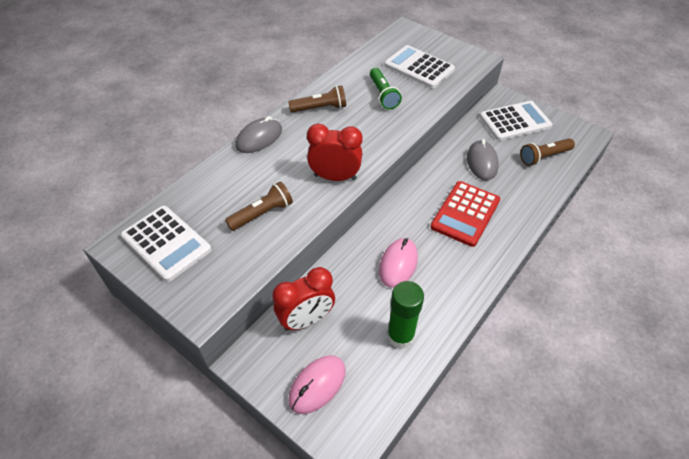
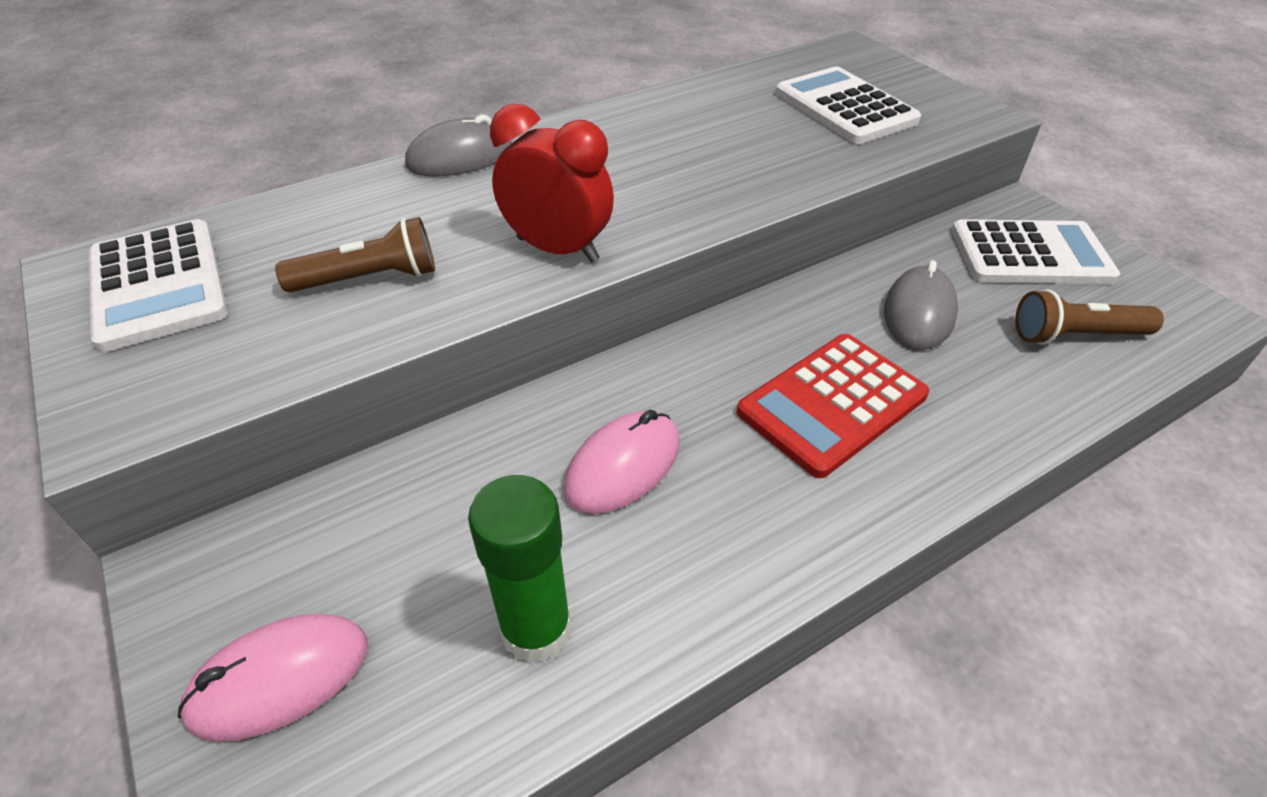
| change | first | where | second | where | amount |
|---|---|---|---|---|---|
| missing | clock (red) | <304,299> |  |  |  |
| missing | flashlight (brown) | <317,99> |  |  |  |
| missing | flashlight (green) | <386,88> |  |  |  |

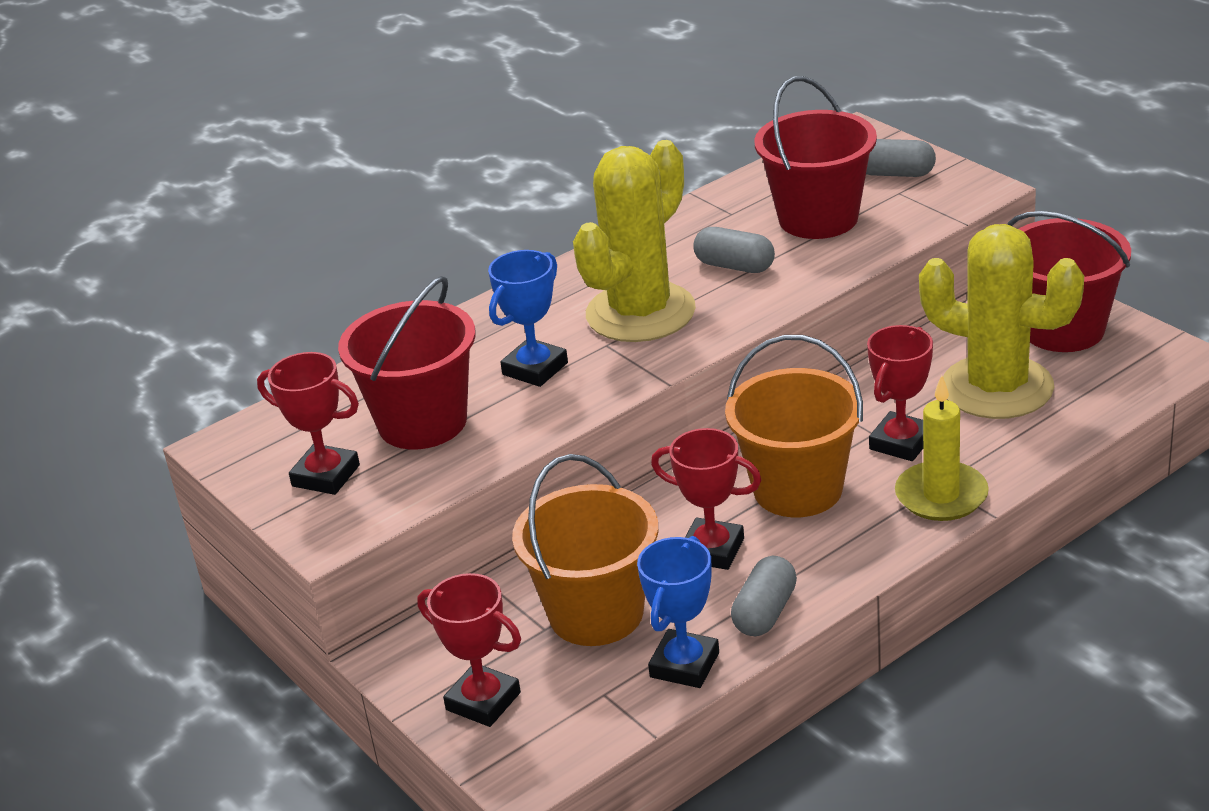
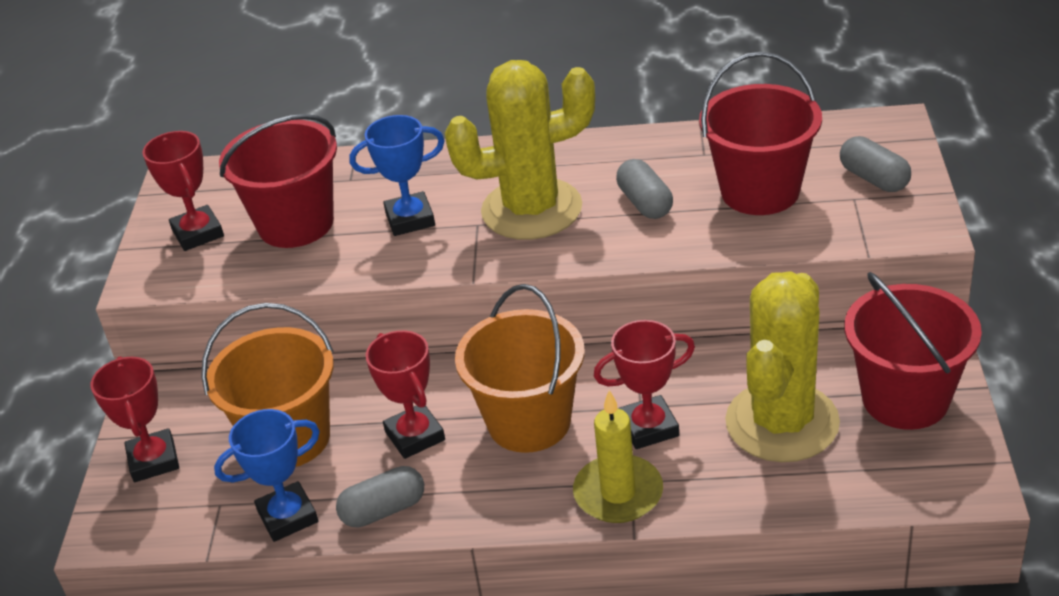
| change | first | where | second | where | amount |
|---|---|---|---|---|---|
| spun | cactus (yellow) | <1001,321> |  | <782,366> | 45 degrees clockwise |

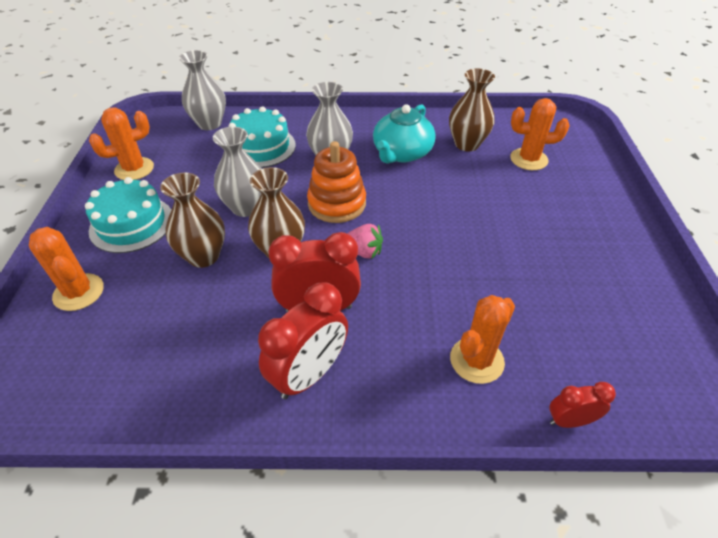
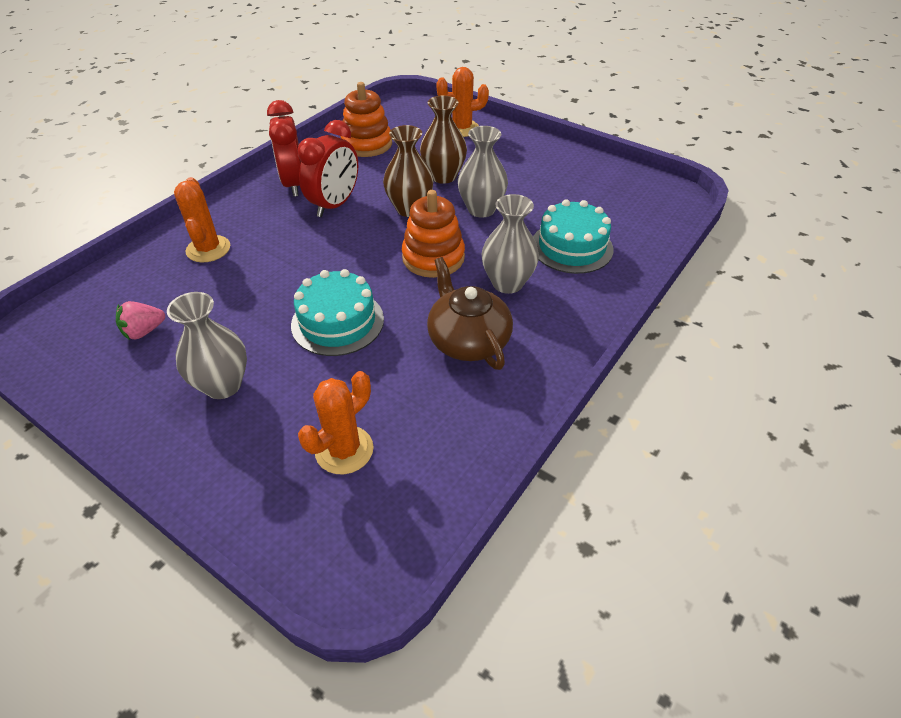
| change | first | where | second | where | amount |
|---|---|---|---|---|---|
| relocated | cake (turquoise) | <128,215> |  | <337,312> |  |
| missing | cactus (orange) | <121,143> |  |  |  |
| relocated | vase (grey) | <202,90> |  | <207,345> |  |
| relocated | strawberry (pink) | <365,241> |  | <140,320> |  |
| colour | teapot (turquoise) | <404,134> | teapot (brown) | <470,313> |  |
| missing | vase (brown) | <472,110> |  |  |  |
| missing | clock (red) | <582,405> |  |  |  |
| appeared |  |  | stacking toy (orange) | <366,119> |  |

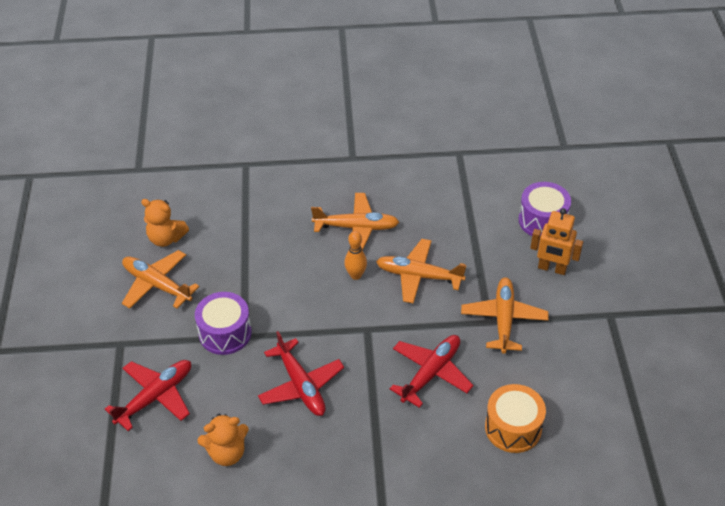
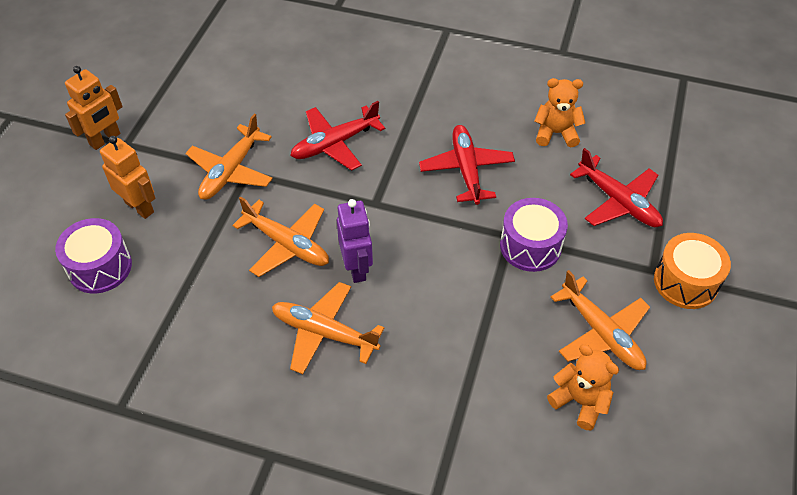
| change | first | where | second | where | amount |
|---|---|---|---|---|---|
| spun | plane (red) | <148,395> |  | <616,187> | 105 degrees counterclockwise |
| exchanged | bowling pin (orange) | <355,255> | robot (purple) | <355,241> |  |
| relocated | drum (orange) | <515,418> |  | <692,271> |  |
| appeared |  |  | robot (orange) | <94,108> |  |

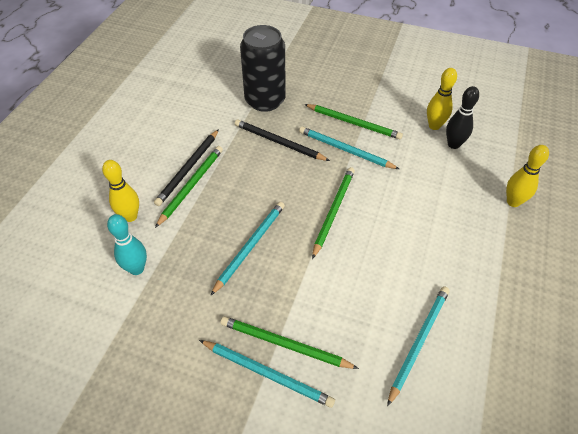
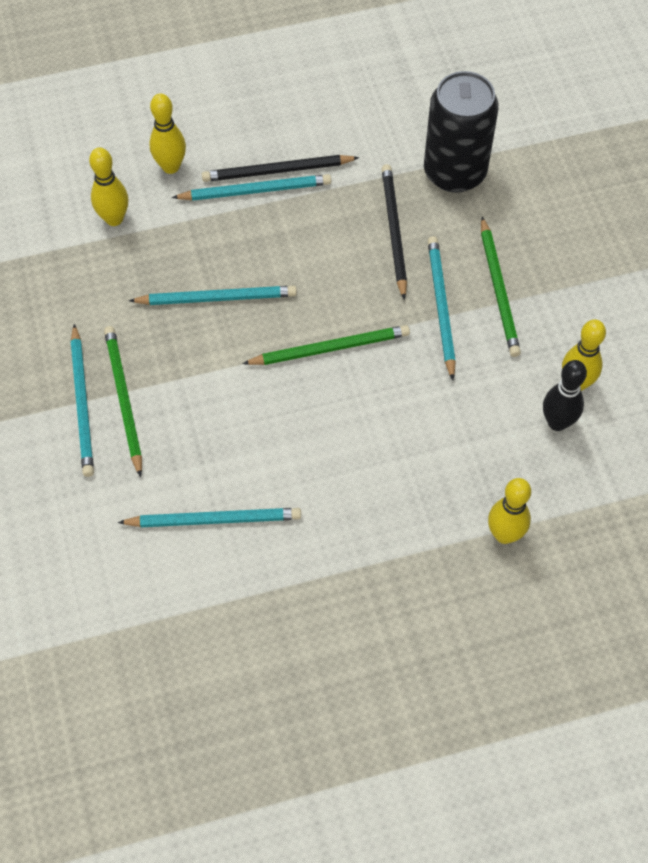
| change | first | where | second | where | amount |
|---|---|---|---|---|---|
| colour | bowling pin (turquoise) | <127,244> | bowling pin (yellow) | <108,186> |  |
| colour | pencil (green) | <189,187> | pencil (turquoise) | <251,187> |  |

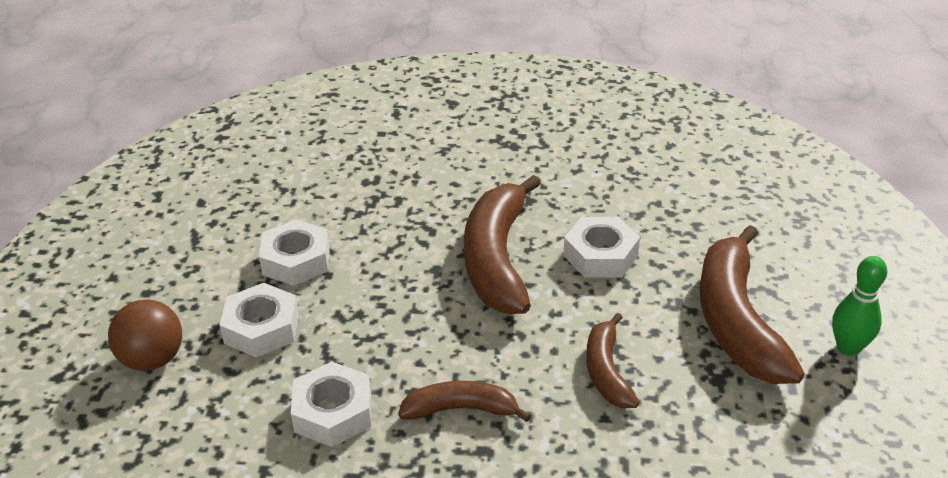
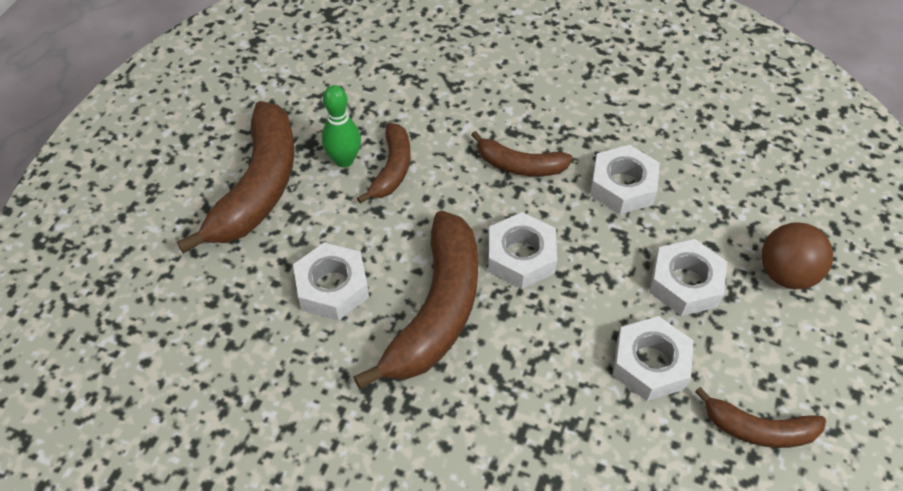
| change | first | where | second | where | amount |
|---|---|---|---|---|---|
| relocated | bowling pin (green) | <859,306> |  | <341,126> |  |
| appeared |  |  | nut (white) | <522,250> |  |
| appeared |  |  | banana (brown) | <760,417> |  |

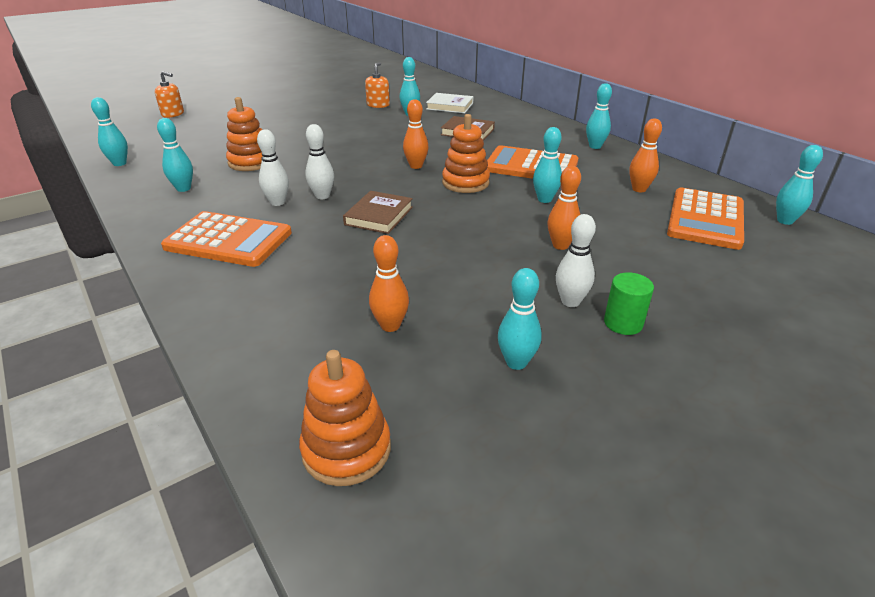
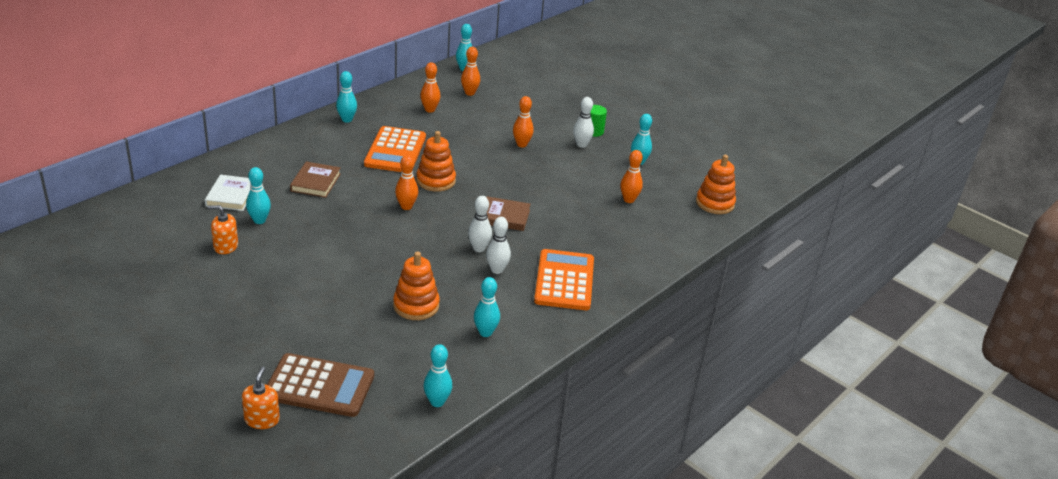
| change | first | where | second | where | amount |
|---|---|---|---|---|---|
| missing | bowling pin (turquoise) | <547,165> |  |  |  |
| exchanged | calculator (orange) | <705,218> | bowling pin (orange) | <470,71> |  |
| appeared |  |  | calculator (brown) | <320,385> |  |

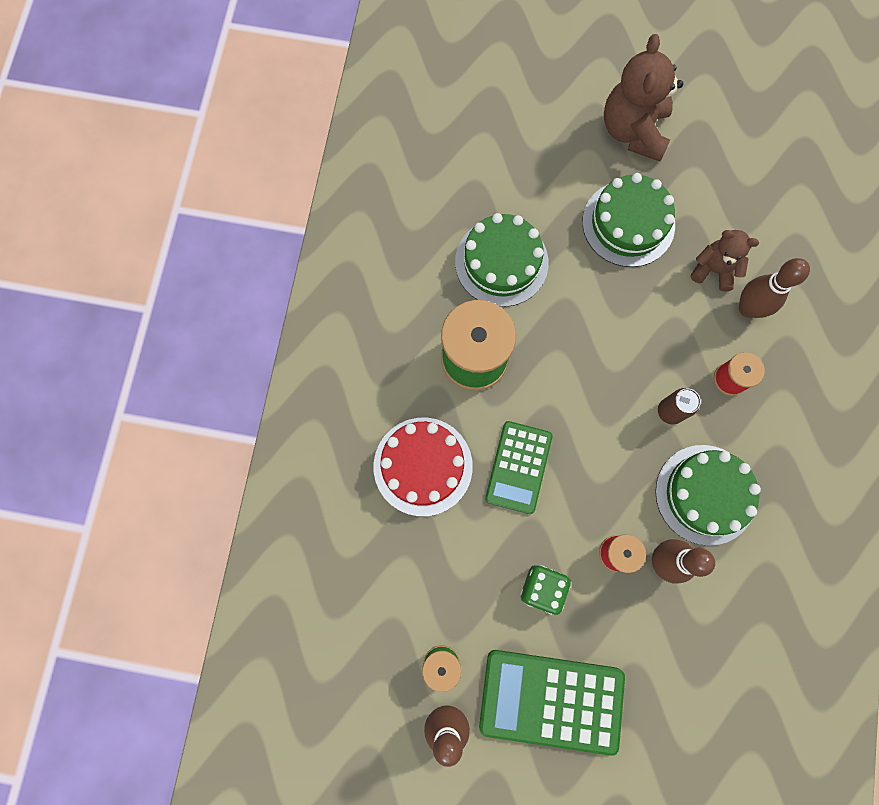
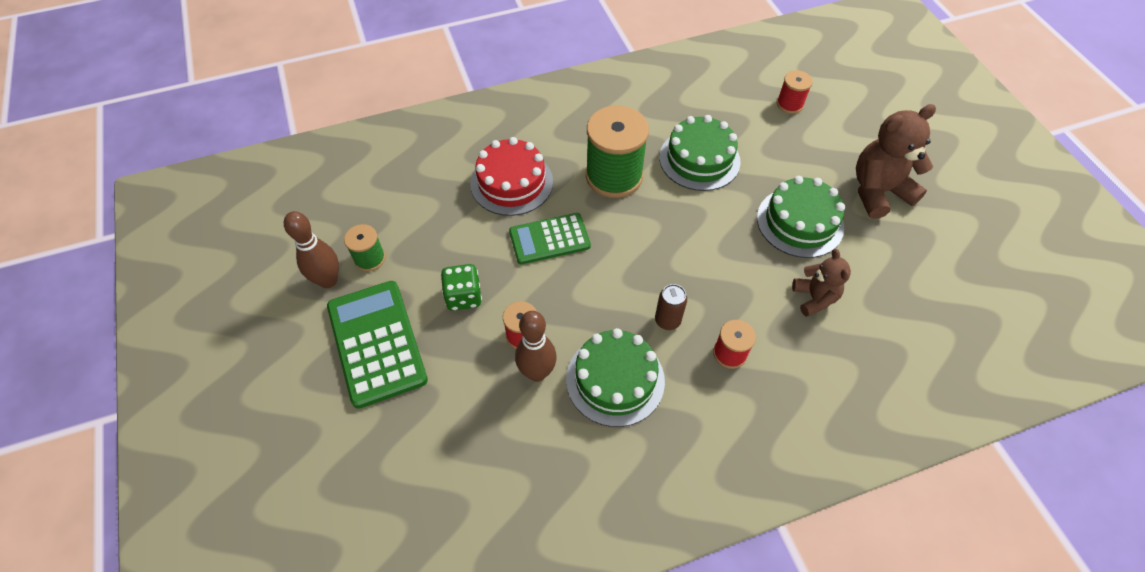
| change | first | where | second | where | amount |
|---|---|---|---|---|---|
| missing | bowling pin (brown) | <774,288> |  |  |  |
| appeared |  |  | spool (red) | <795,92> |  |

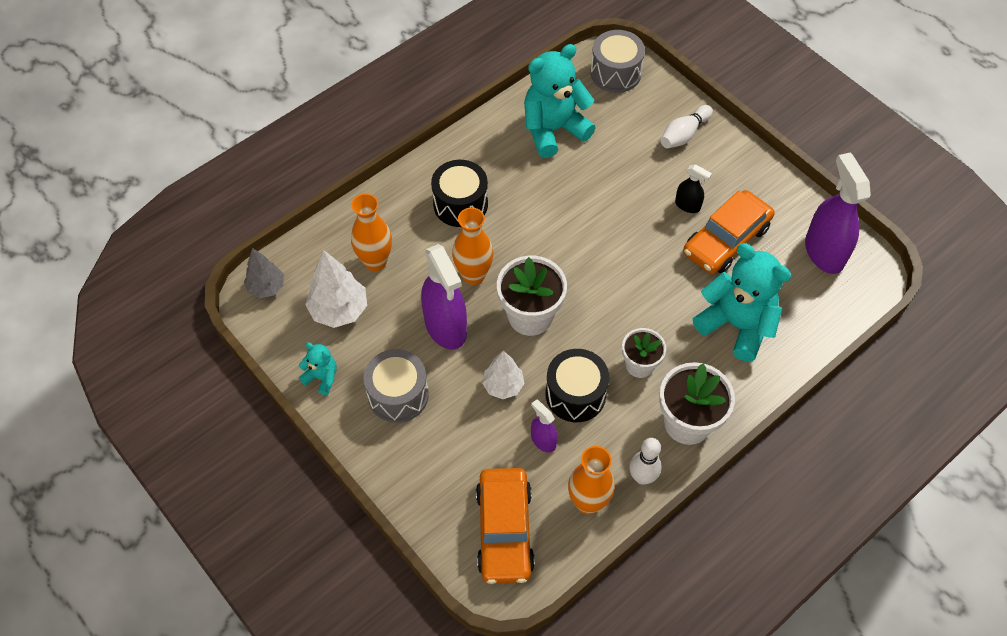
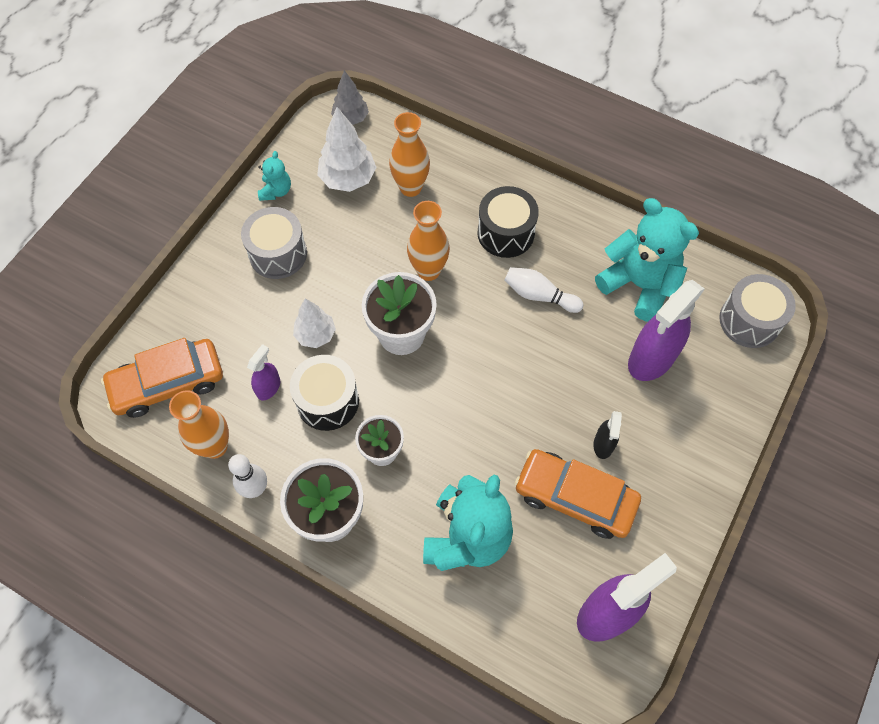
| change | first | where | second | where | amount |
|---|---|---|---|---|---|
| relocated | spray bottle (purple) | <444,296> |  | <666,330> |  |
| relocated | bowling pin (white) | <686,126> |  | <543,290> |  |

